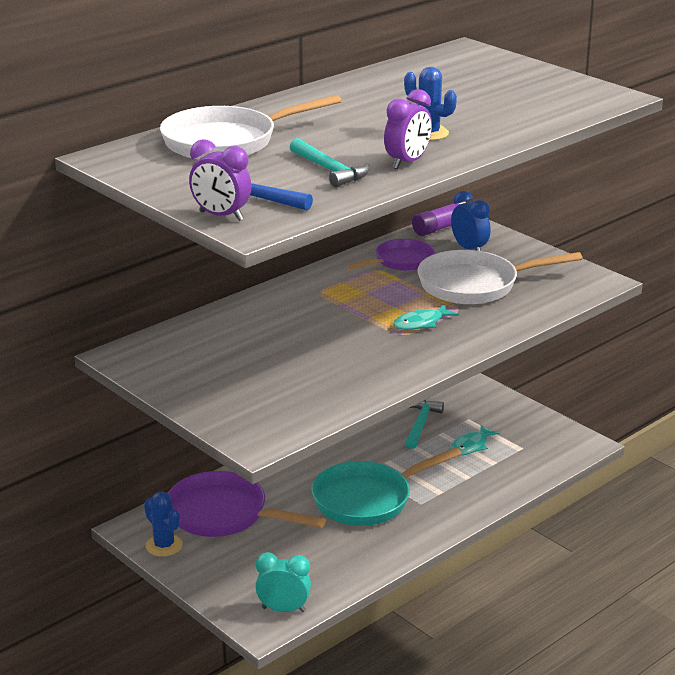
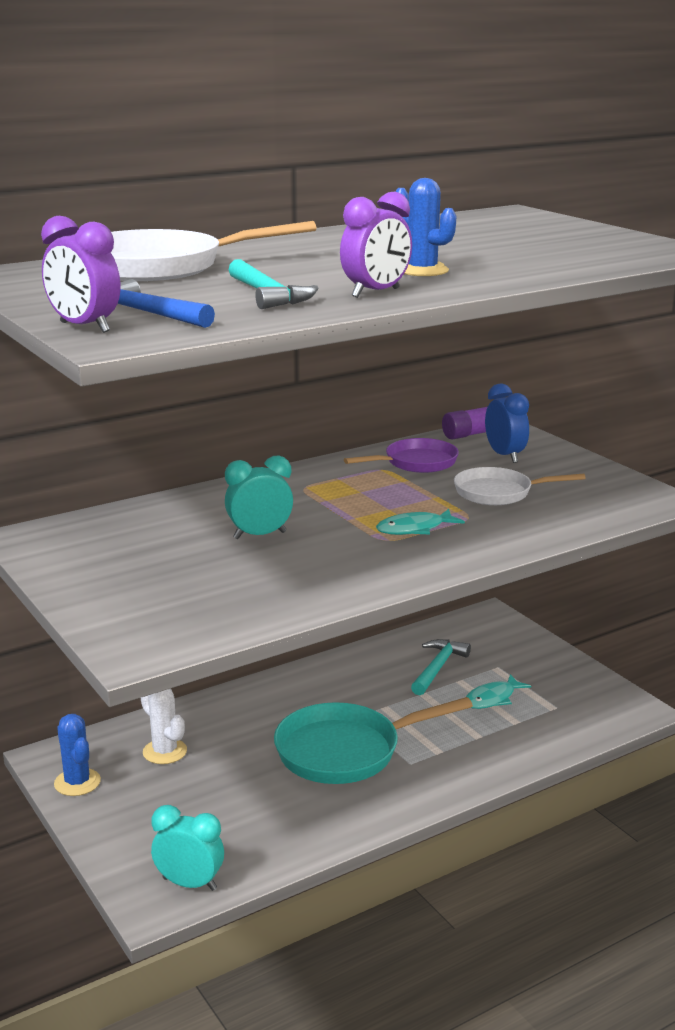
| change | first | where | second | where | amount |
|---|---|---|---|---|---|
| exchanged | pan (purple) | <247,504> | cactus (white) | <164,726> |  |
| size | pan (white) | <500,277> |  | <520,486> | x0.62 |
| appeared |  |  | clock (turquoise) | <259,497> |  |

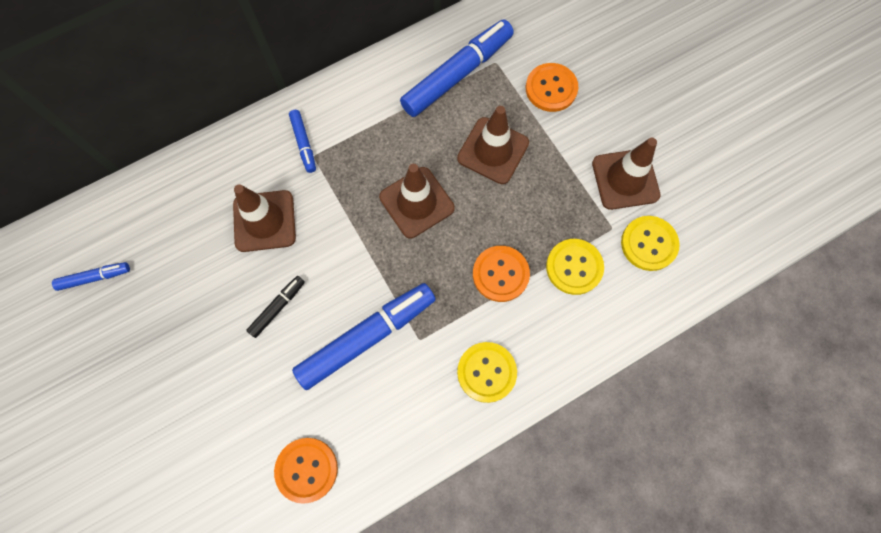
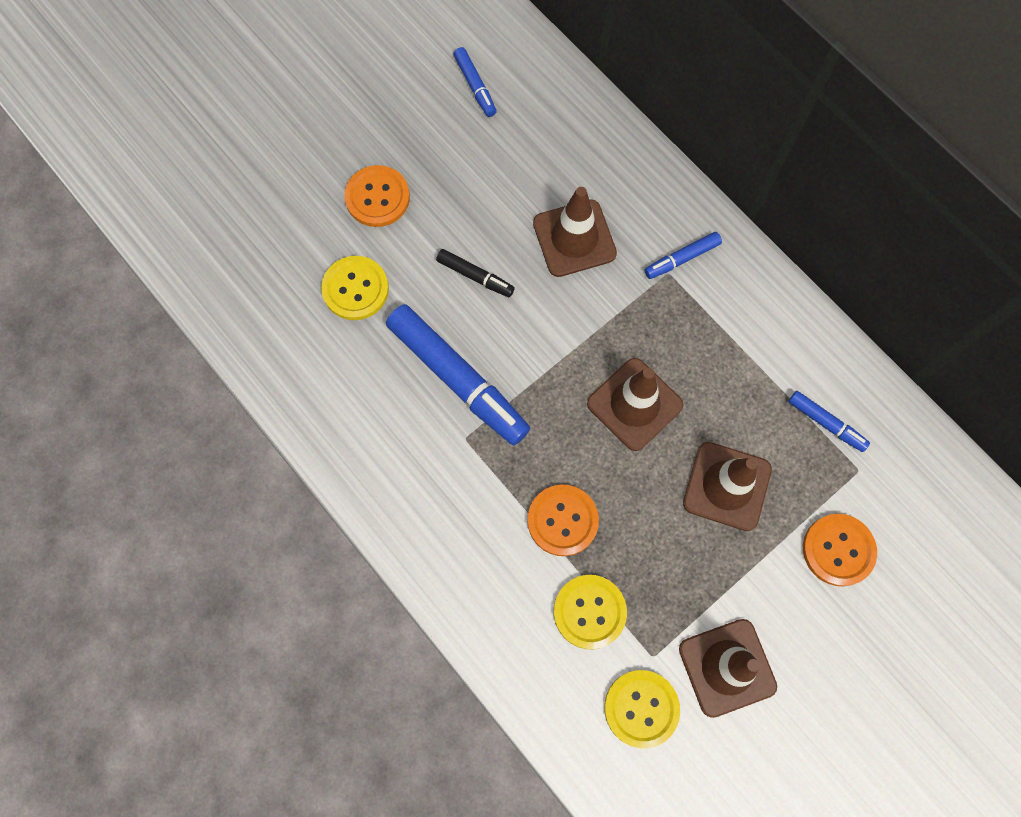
| change | first | where | second | where | amount |
|---|---|---|---|---|---|
| relocated | button (orange) | <306,471> |  | <377,196> |  |
| size | marker (blue) | <457,68> |  | <829,421> | x0.48 |
| relocated | button (yellow) | <487,372> |  | <355,288> |  |

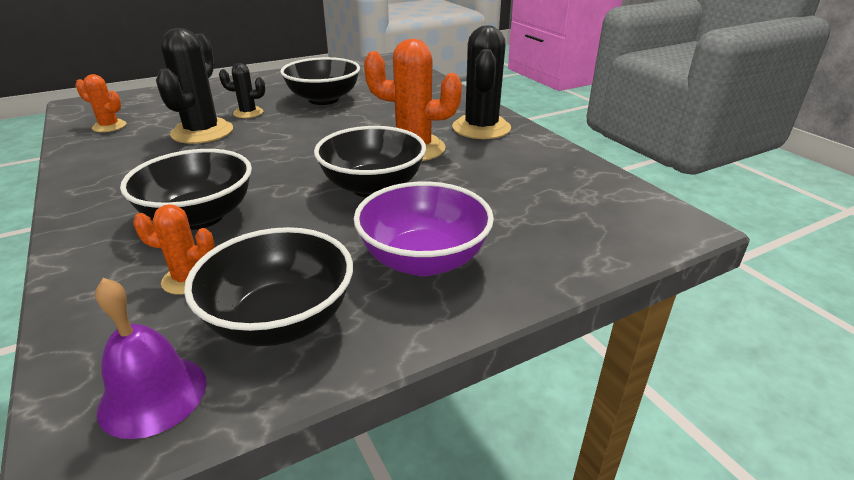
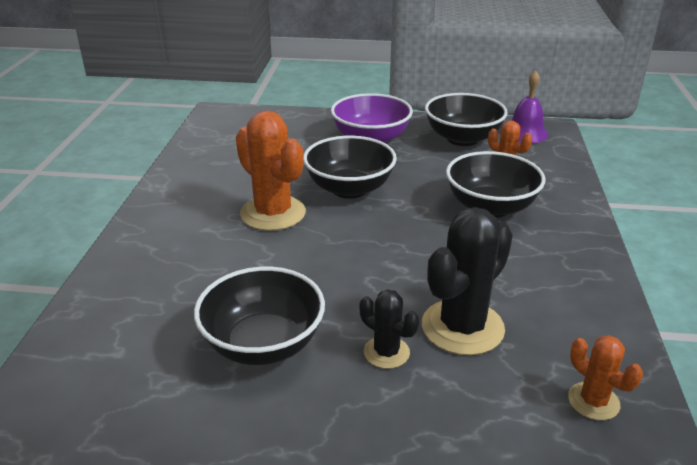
| change | first | where | second | where | amount |
|---|---|---|---|---|---|
| missing | cactus (black) | <481,82> |  |  |  |

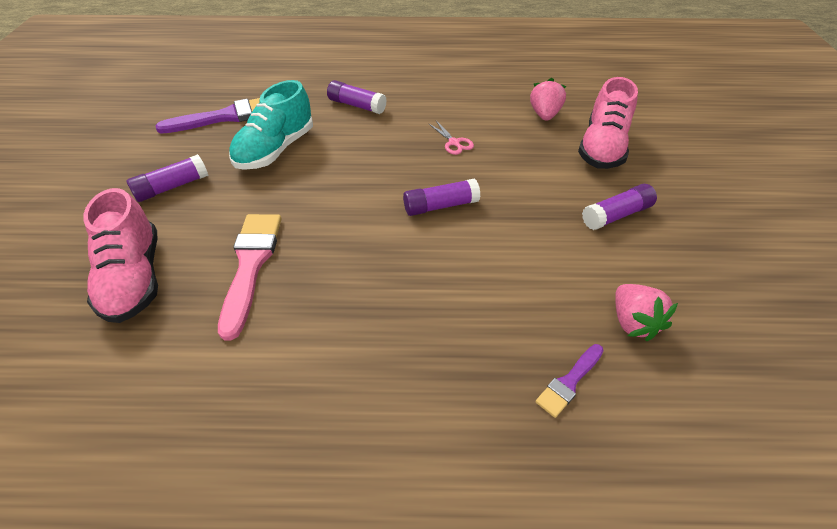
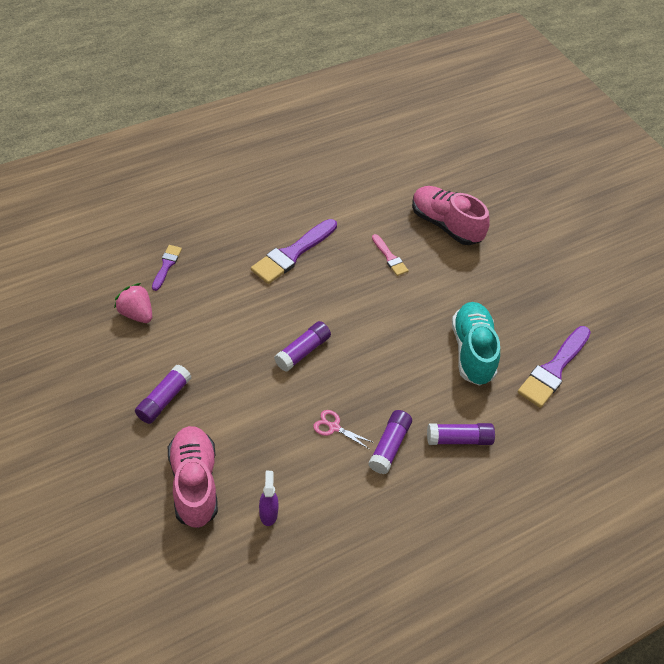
| change | first | where | second | where | amount |
|---|---|---|---|---|---|
| relocated | glue stick (purple) | <167,178> |  | <390,442> |  |
| size | brush (pink) | <249,277> |  | <390,255> | x0.53 |
| exchanged | strawberry (pink) | <548,99> | spray bottle (purple) | <269,498> |  |
| appeared |  |  | brush (purple) | <294,251> |  |

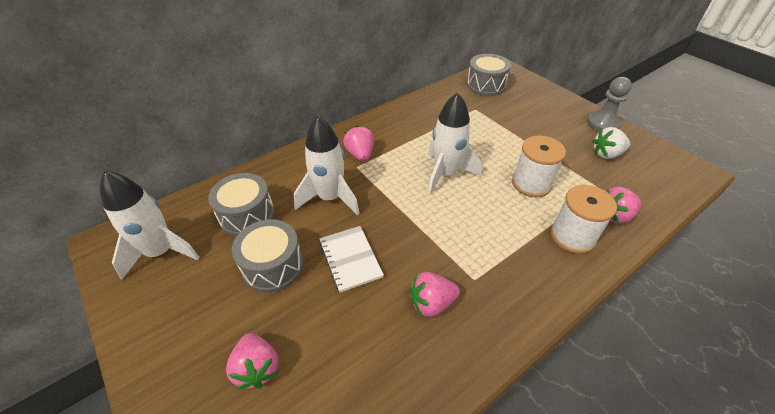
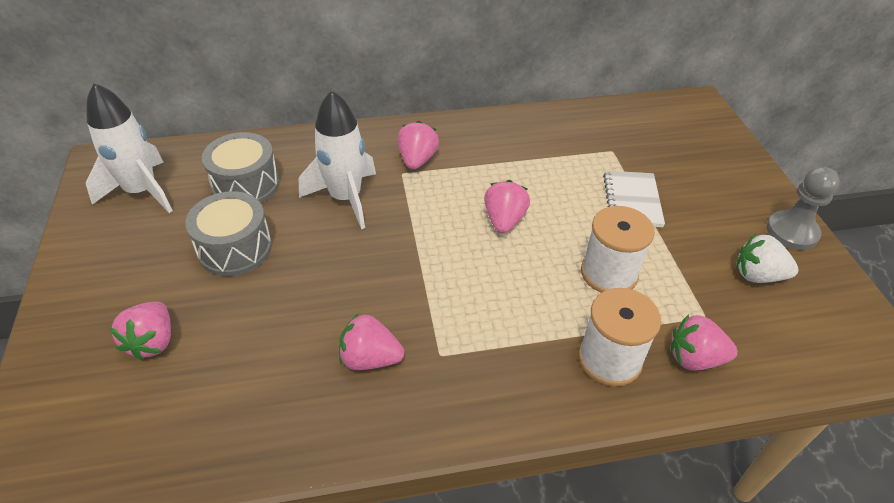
| change | first | where | second | where | amount |
|---|---|---|---|---|---|
| relocated | notebook (white) | <351,259> |  | <634,199> |  |
| exchanged | rocket (white) | <455,143> | strawberry (pink) | <507,206> |  |
| missing | drum (grey) | <489,75> |  |  |  |

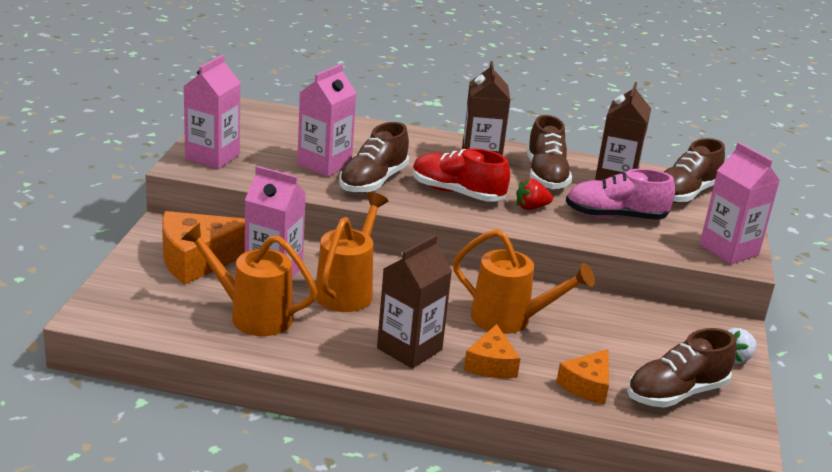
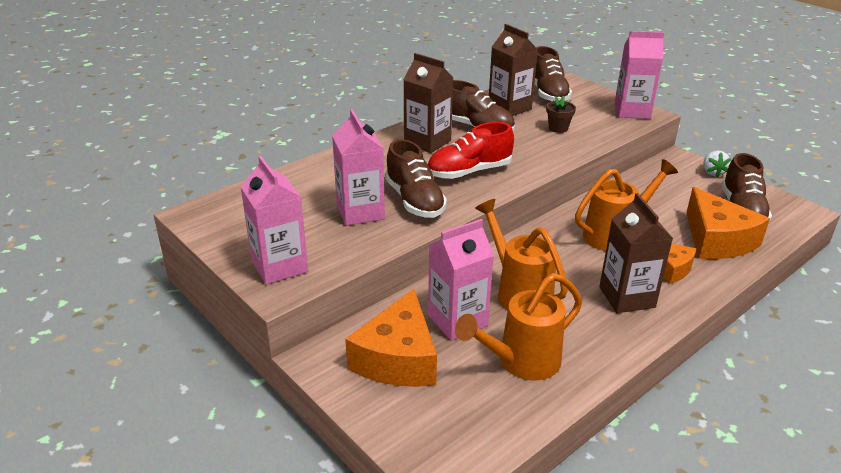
| change | first | where | second | where | amount |
|---|---|---|---|---|---|
| missing | strawberry (red) | <534,194> |  |  |  |
| size | cheese (orange) | <582,376> |  | <728,223> | x1.71 |
| exchanged | shoe (pink) | <620,194> | flower pot (brown) | <561,114> |  |

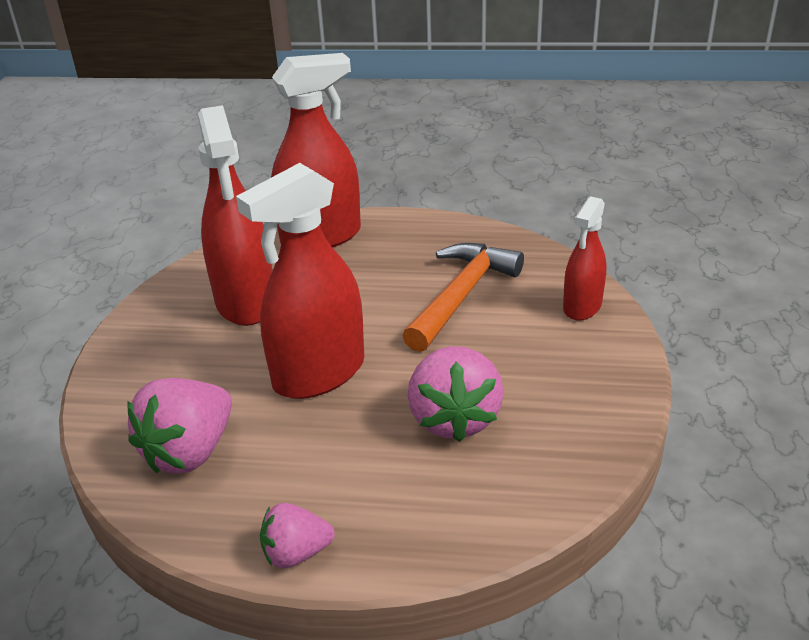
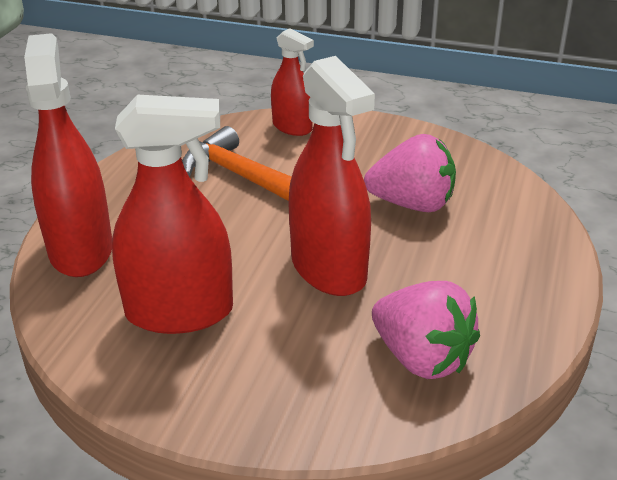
| change | first | where | second | where | amount |
|---|---|---|---|---|---|
| missing | strawberry (pink) | <297,535> |  |  |  |

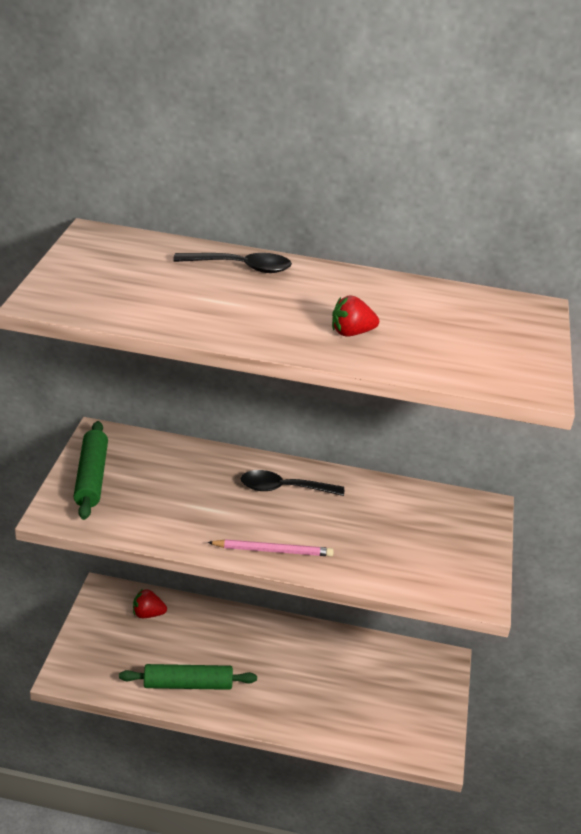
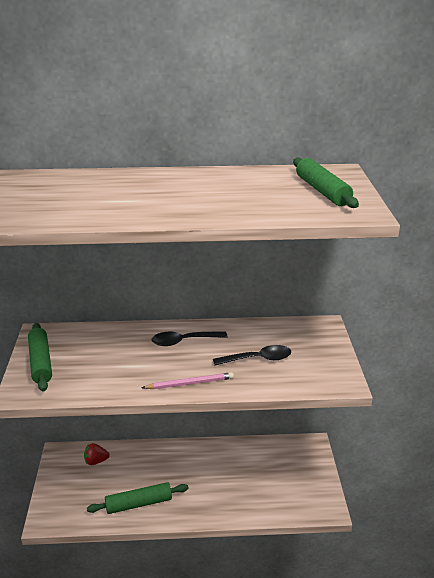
| change | first | where | second | where | amount |
|---|---|---|---|---|---|
| relocated | spoon (black) | <232,263> |  | <252,355> |  |
| missing | strawberry (red) | <355,316> |  |  |  |
| appeared |  |  | rolling pin (green) | <326,183> |  |

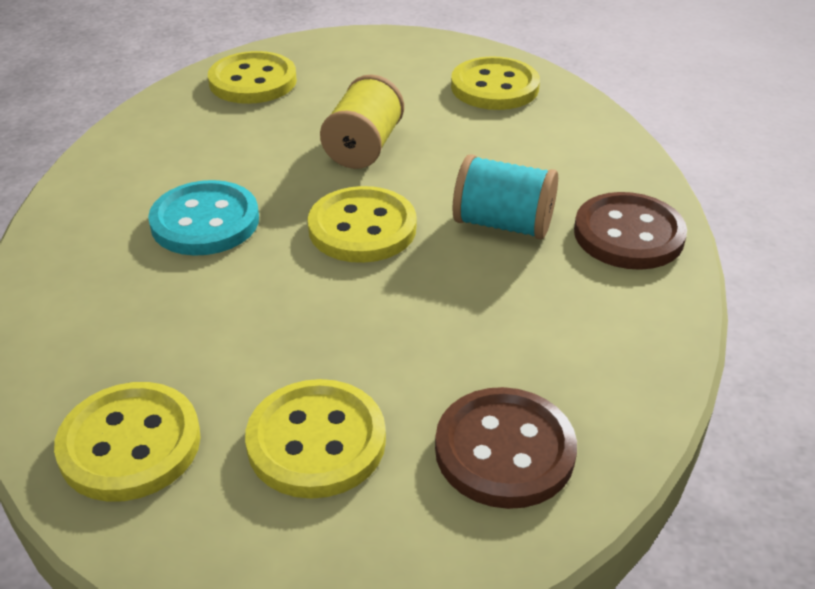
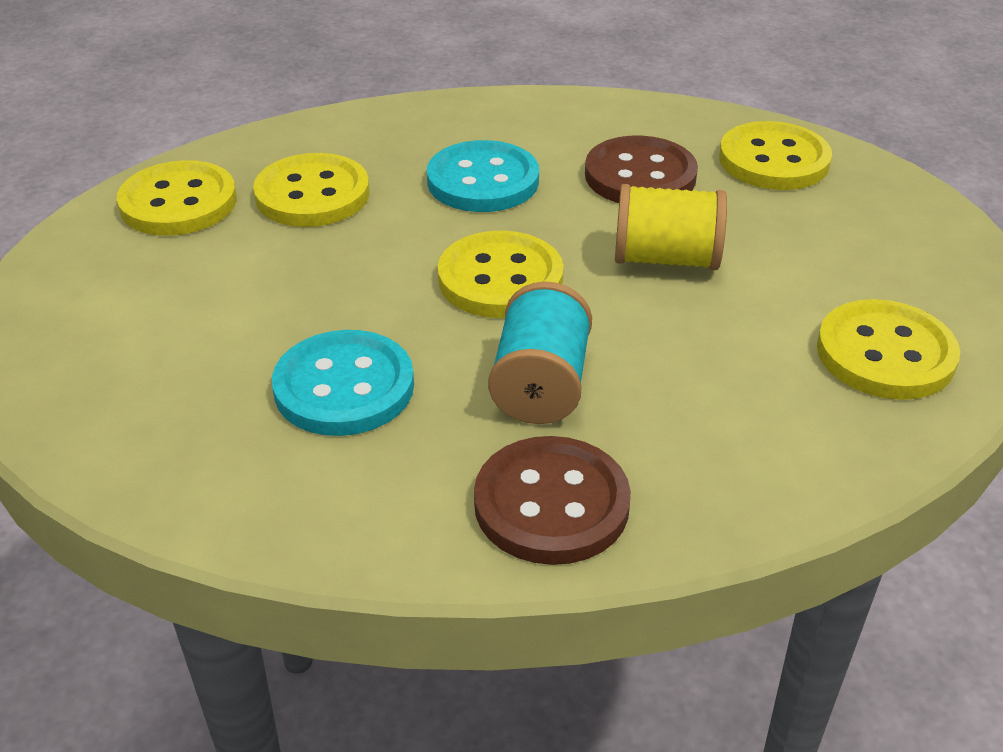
| change | first | where | second | where | amount |
|---|---|---|---|---|---|
| relocated | button (yellow) | <315,439> |  | <311,190> |  |
| relocated | button (brown) | <506,448> |  | <641,169> |  |
| appeared |  |  | button (turquoise) | <343,383> |  |

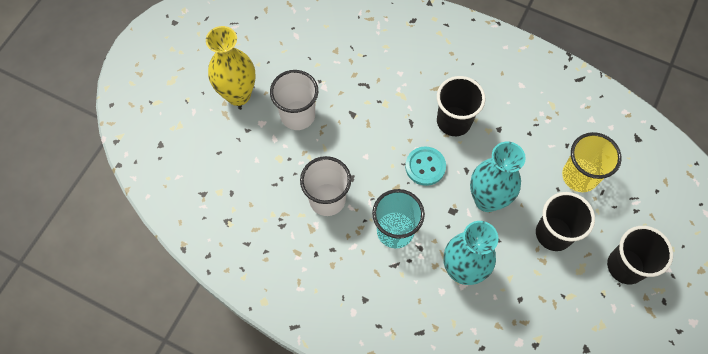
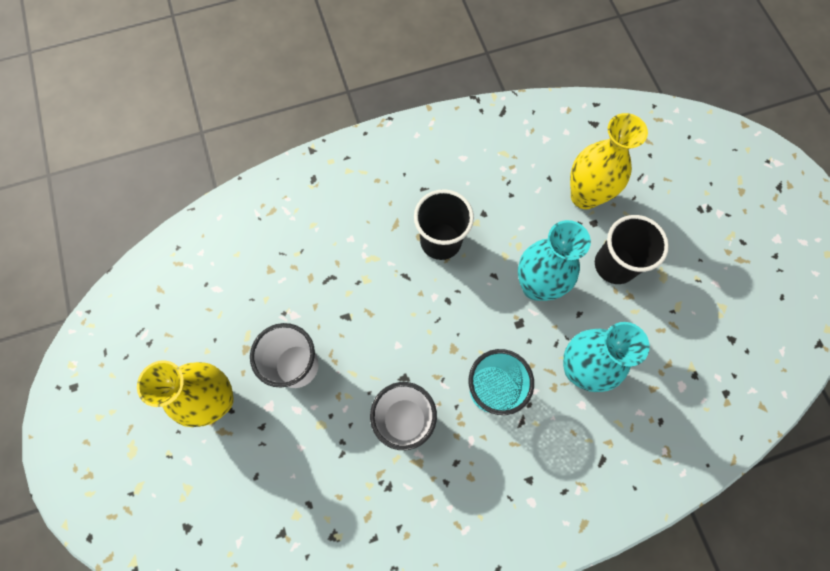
| change | first | where | second | where | amount |
|---|---|---|---|---|---|
| missing | button (turquoise) | <425,166> |  |  |  |
| exchanged | cup (yellow) | <592,162> | vase (yellow) | <609,161> |  |
| missing | cup (black) | <640,255> |  |  |  |

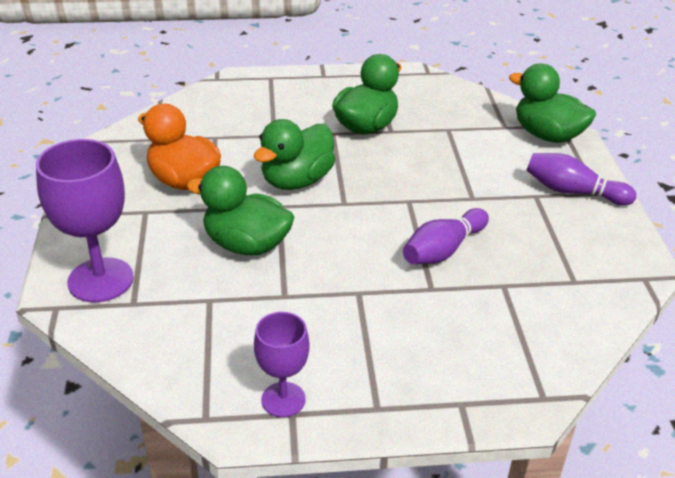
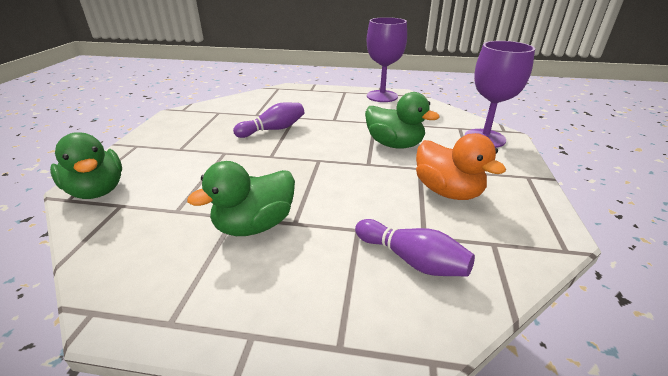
| change | first | where | second | where | amount |
|---|---|---|---|---|---|
| missing | duck (green) | <294,154> |  |  |  |
| size | goblet (purple) | <282,364> |  | <387,59> | x1.68 |
| relocated | bowling pin (purple) | <581,179> |  | <415,247> |  |

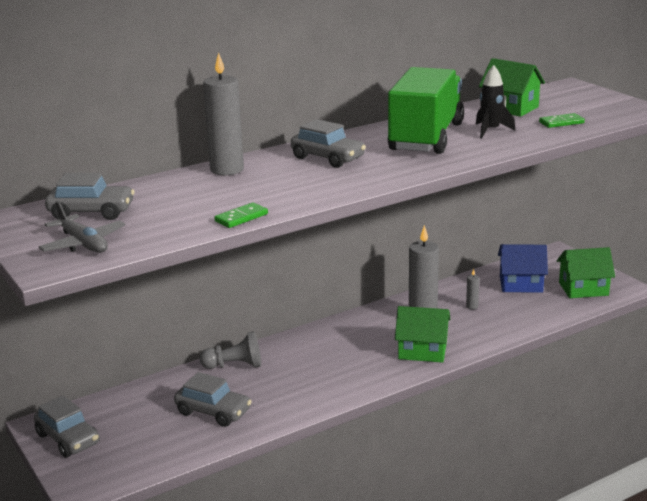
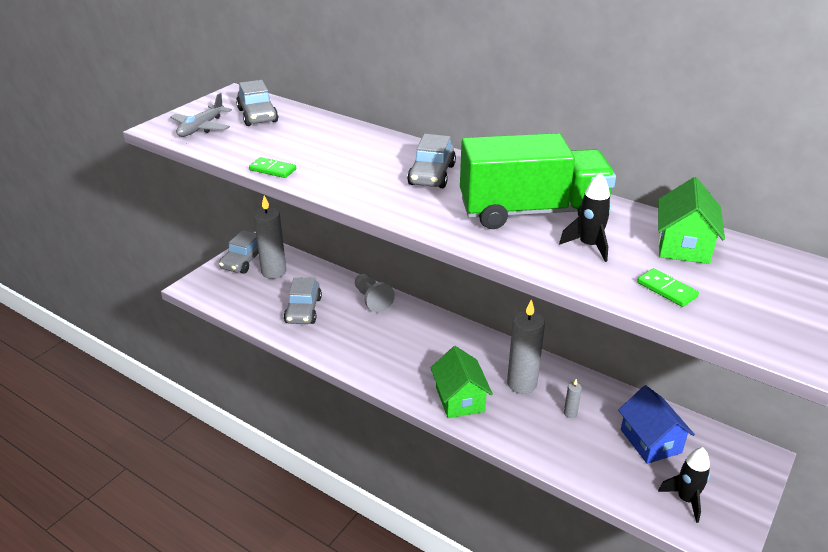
| change | first | where | second | where | amount |
|---|---|---|---|---|---|
| relocated | candle (grey) | <223,113> |  | <269,237> |  |
| exchanged | house (green) | <586,272> | rocket (black) | <684,485> |  |

